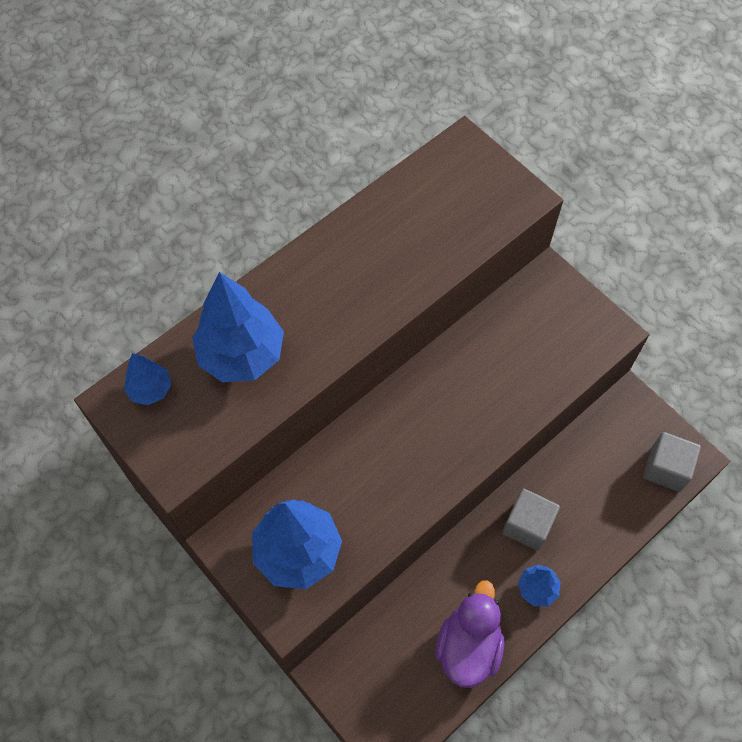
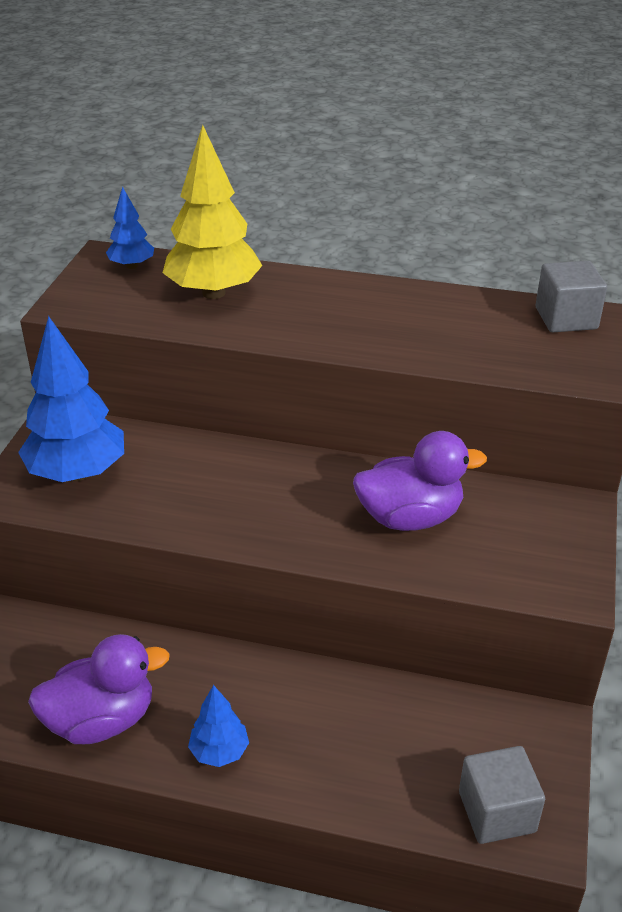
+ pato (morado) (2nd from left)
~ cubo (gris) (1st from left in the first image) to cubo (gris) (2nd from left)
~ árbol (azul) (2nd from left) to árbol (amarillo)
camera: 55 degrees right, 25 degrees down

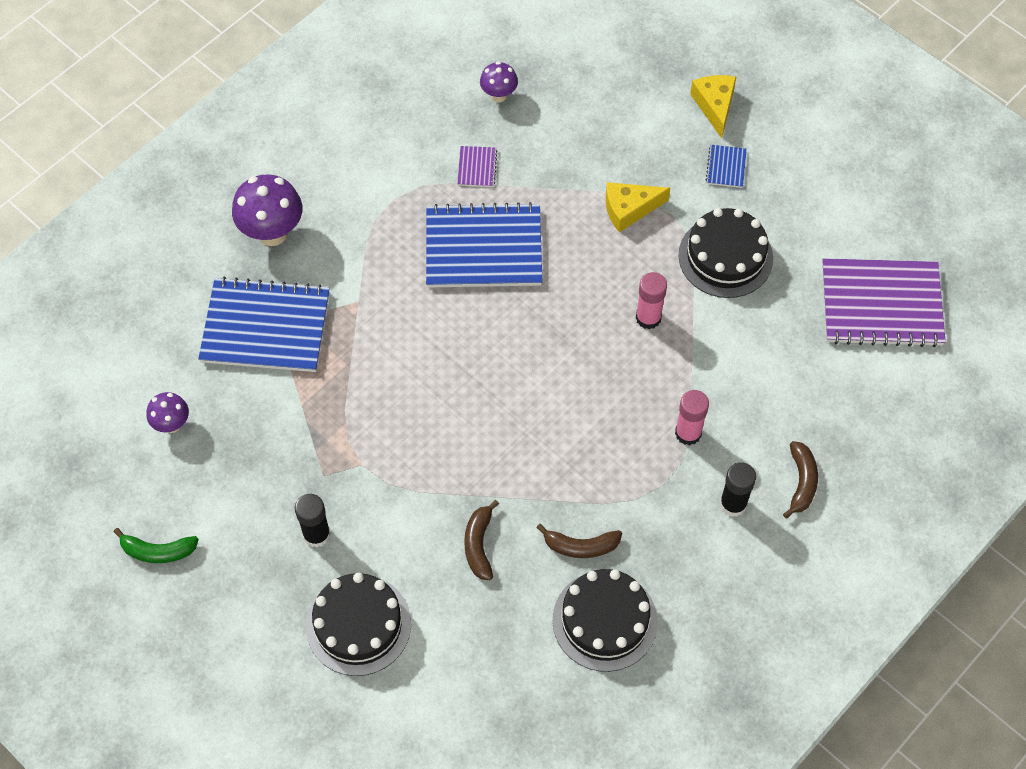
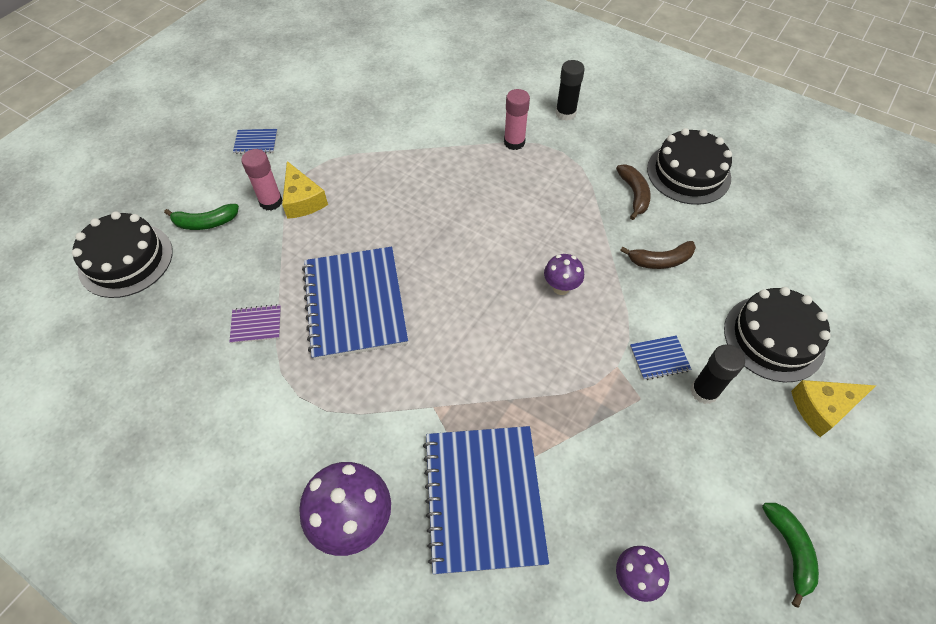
- plátano (marrón) (3rd from left)
- cuaderno (morado) (2nd from left)
+ plátano (verde) (1st from left)
+ cuaderno (azul) (4th from left)
~ seta (morado) (3rd from left in the first image) to seta (morado) (2nd from left)
~ barra de pegamento (rosa) (1st from left)
~ tarta (negro) (3rd from left in the first image) to tarta (negro) (1st from left)
~ queso (amarillo) (2nd from left)
camera: 100 degrees left, 5 degrees down

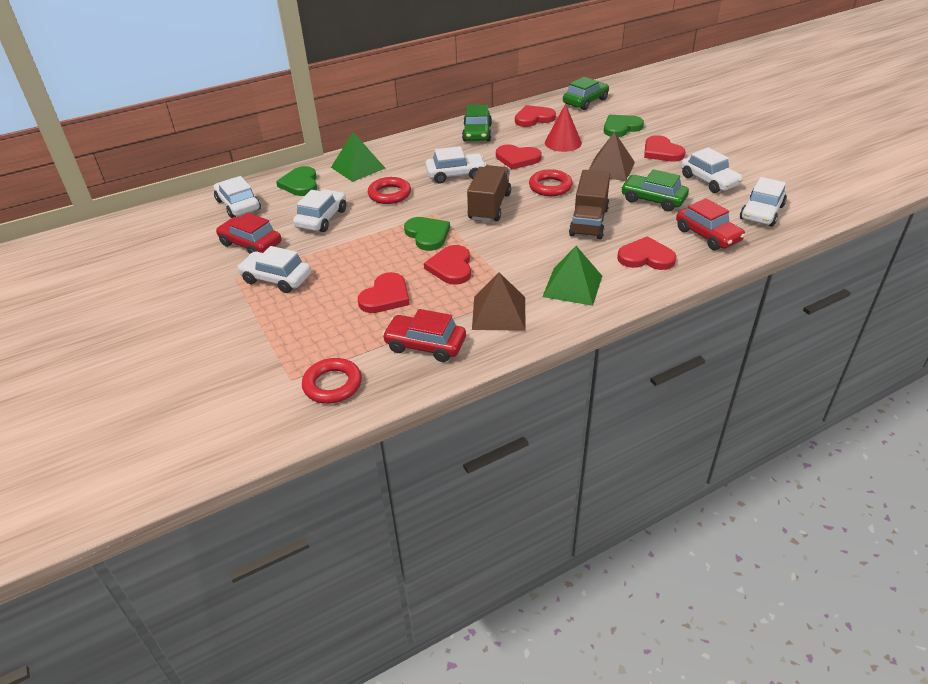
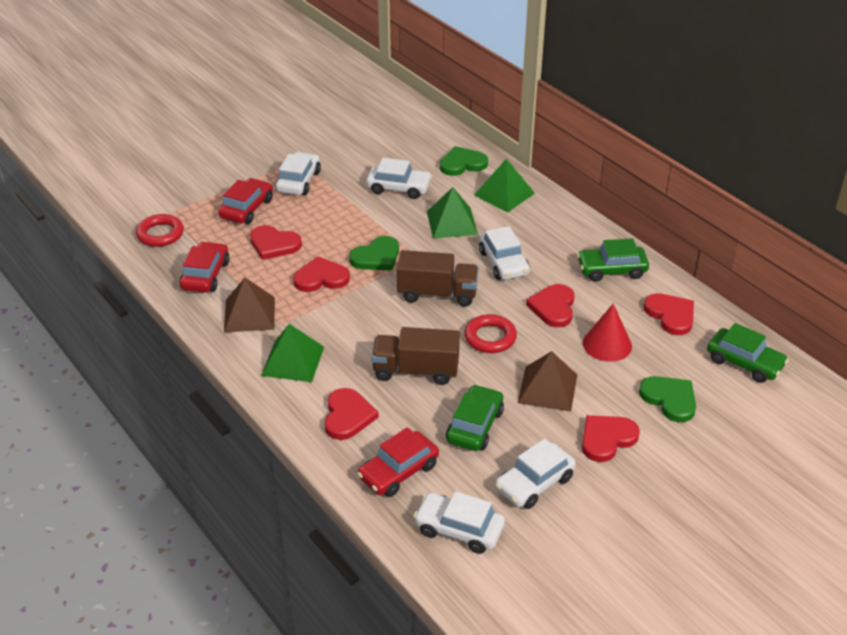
- coche (blanco) (1st from left)
~ coche (rojo) (1st from left in the first image) to coche (rojo) (2nd from left)
~ anillo (rojo) (2nd from left) to pirámide (verde) (2nd from left)
camera: 80 degrees right, 0 degrees up

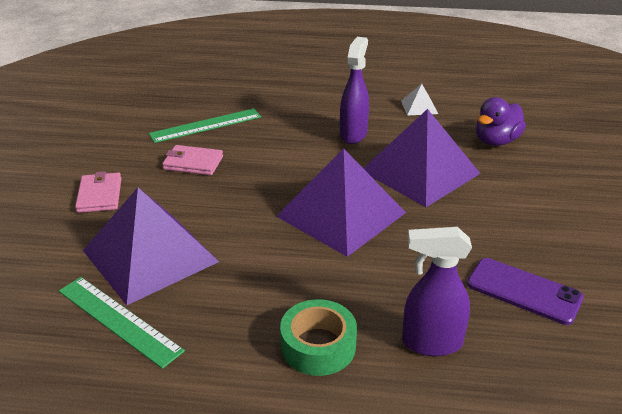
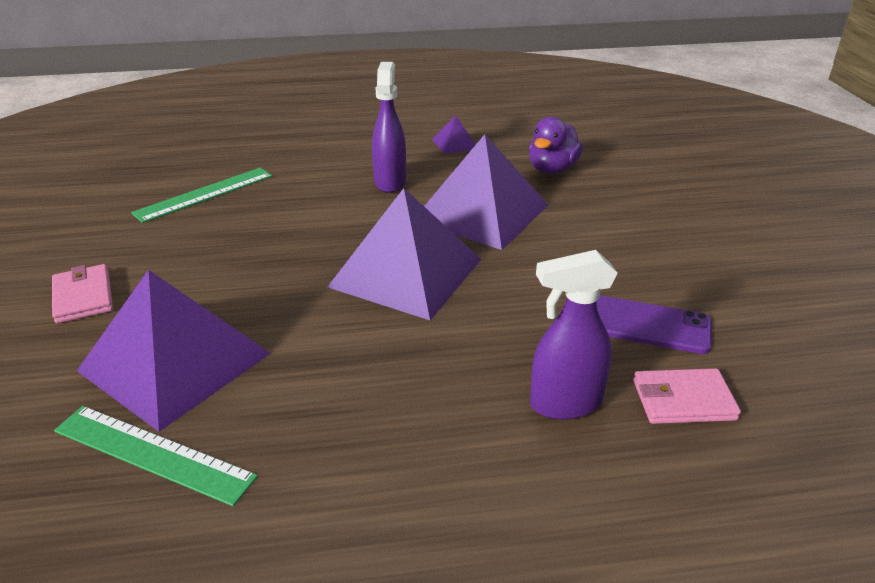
- cinta adhesiva (verde)
~ cartera (rosa) (2nd from left)
~ pirámide (blanco) to pirámide (morado) (3rd from left)
camera: 15 degrees left, 0 degrees up

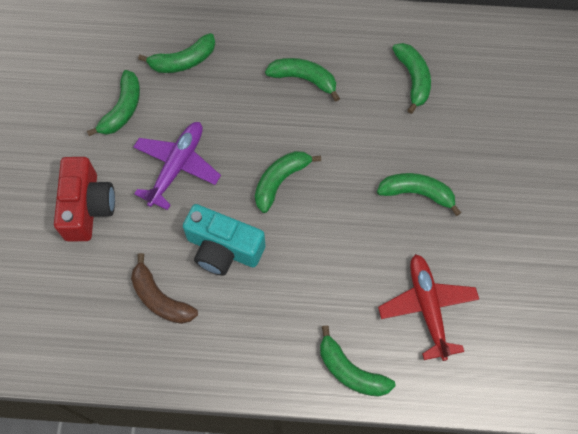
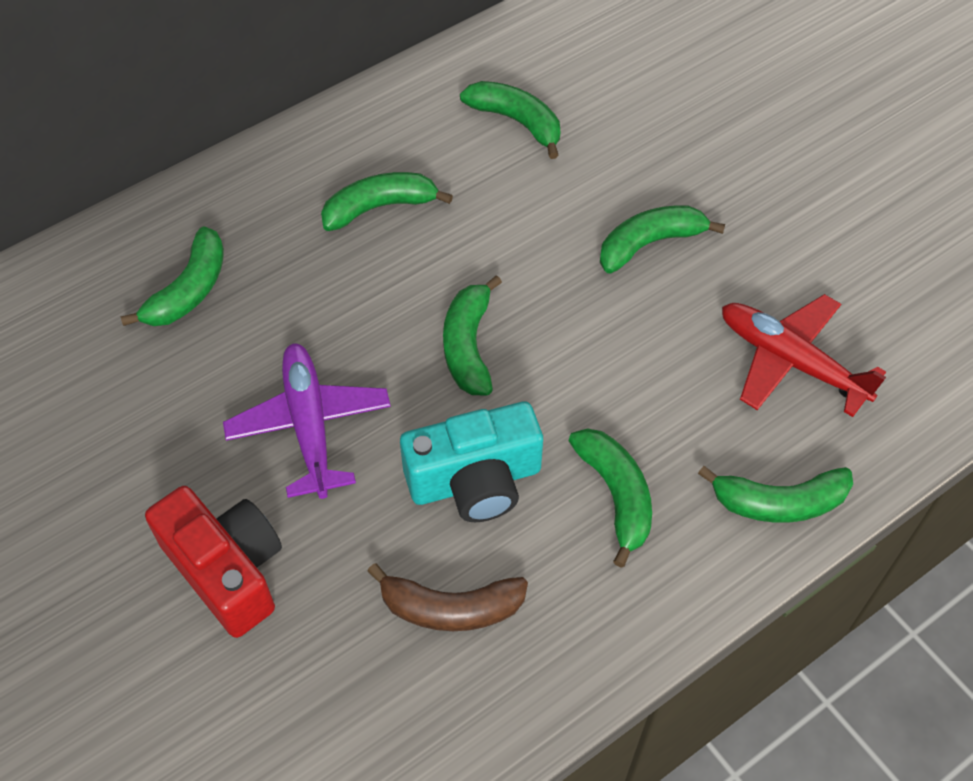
~ plátano (verde) (1st from left in the first image) to plátano (verde) (5th from left)
camera: 40 degrees left, 10 degrees down

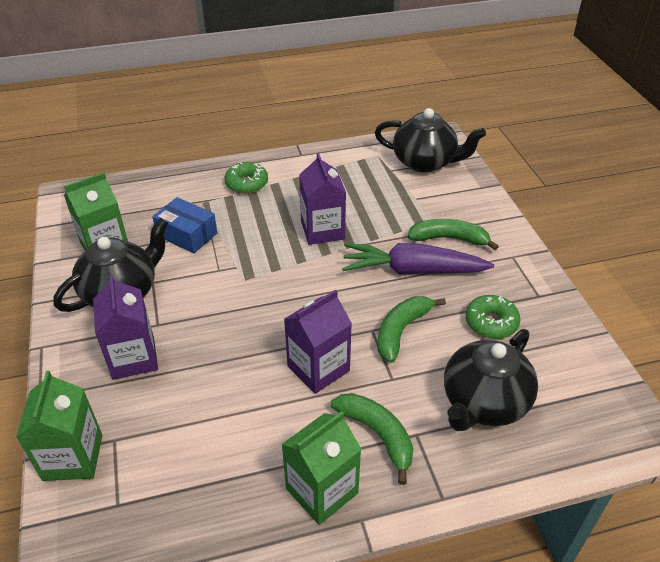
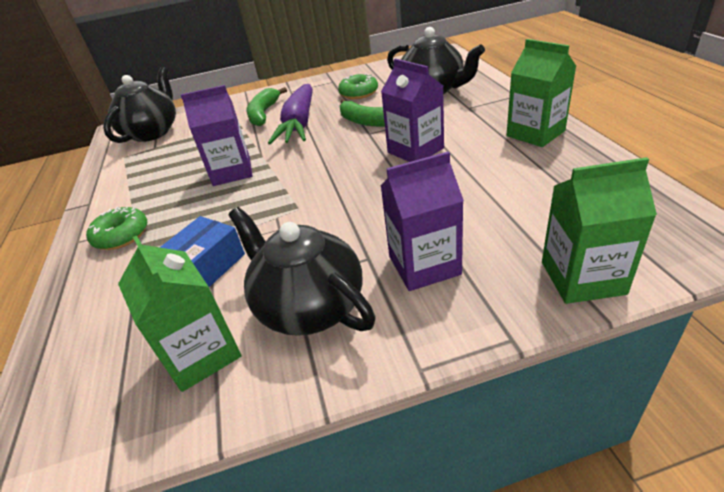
- plátano (verde) (1st from left)
camera: 85 degrees left, 5 degrees down

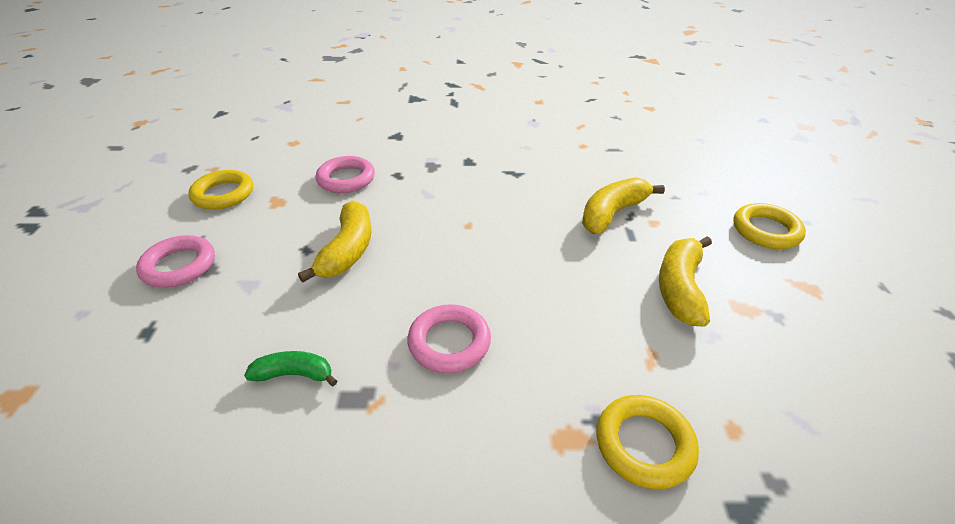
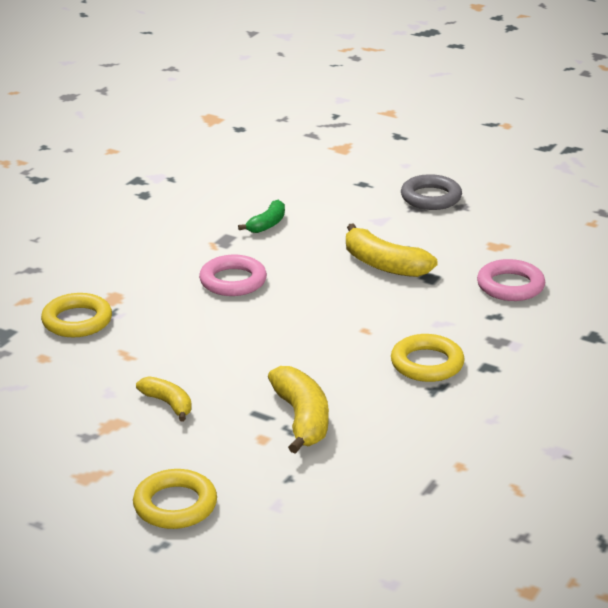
~ anillo (amarillo) (1st from left in the first image) to anillo (amarillo) (3rd from left)
~ anillo (rosa) (1st from left) to anillo (gris)
~ plátano (amarillo) (3rd from left in the first image) x0.61
camera: 120 degrees right, 10 degrees down

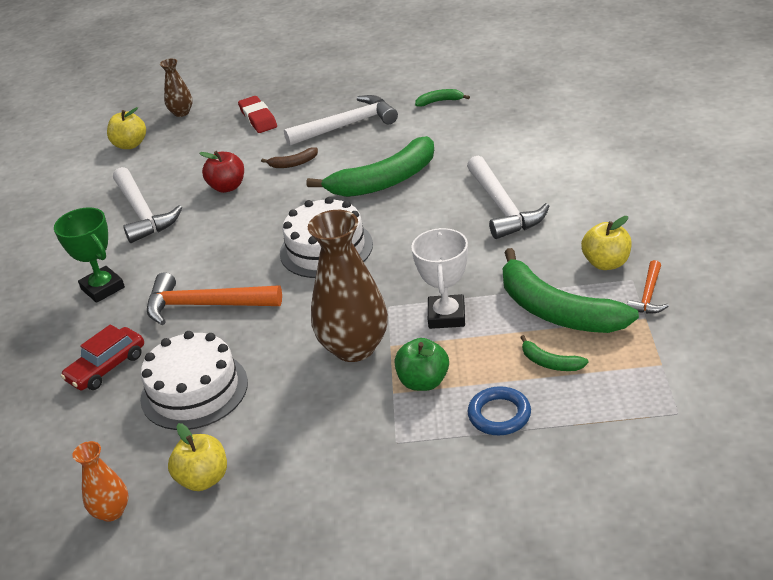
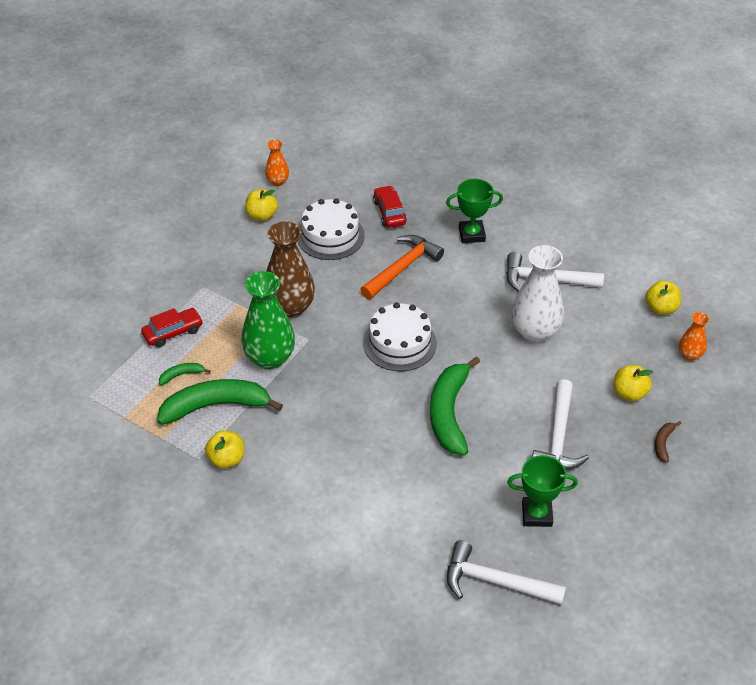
- manzana (verde)
- martillo (naranja) (2nd from left)
~ plátano (marrón)
~ martillo (blanco) (3rd from left in the first image) to martillo (blanco) (1st from left)
~ manzana (rojo) to florero (blanco)
~ goma de borrar (rojo) to manzana (amarillo) (3rd from left)
~ trofeo (blanco) to florero (verde)
~ plátano (verde) (2nd from left) to trofeo (verde) (2nd from left)
~ anillo (azul) to coche (rojo) (1st from left)
~ florero (marrón) (1st from left) to florero (naranja) (2nd from left)
camera: 120 degrees right, 10 degrees up

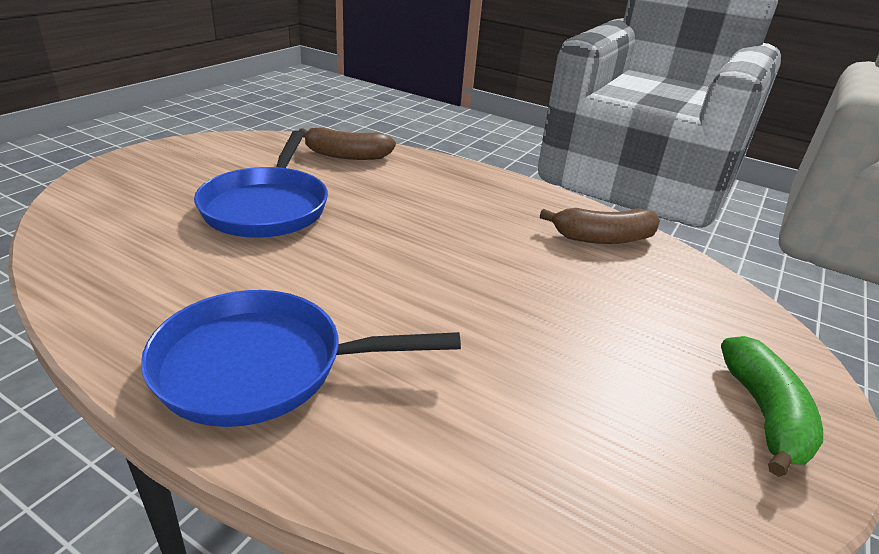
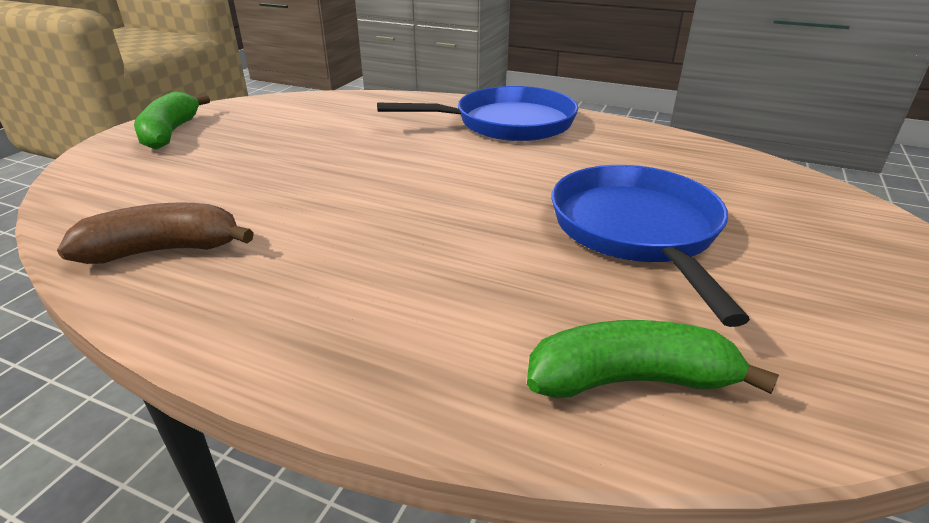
~ plátano (marrón) (1st from left) to plátano (verde) (2nd from left)
camera: 175 degrees right, 0 degrees up

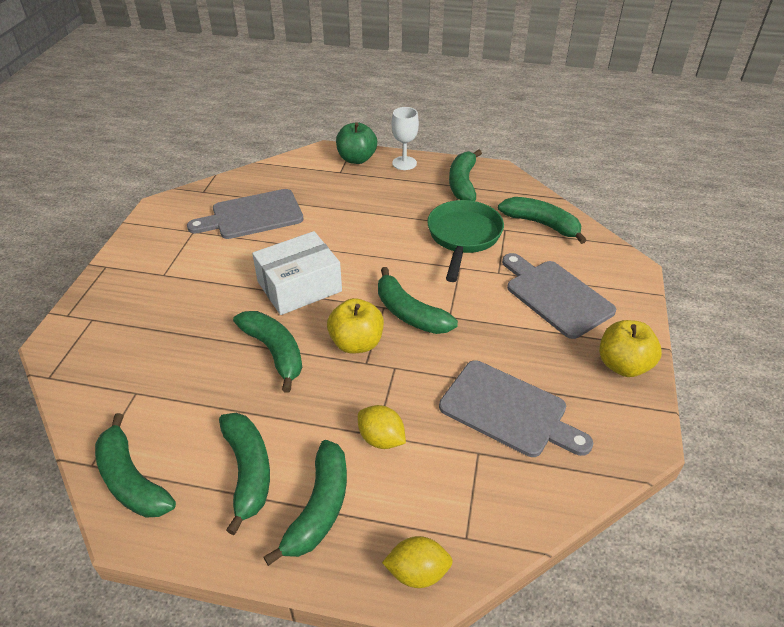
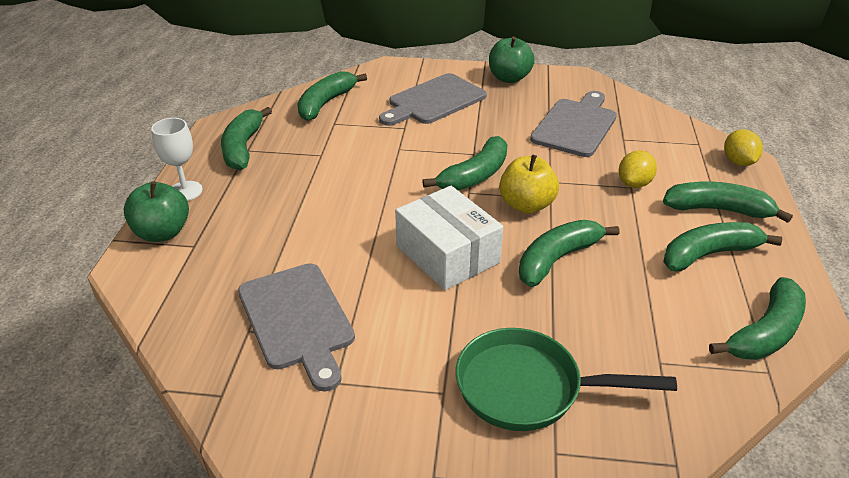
~ sartén (verde)
~ manzana (amarillo) (2nd from left) to manzana (verde) (2nd from left)
~ plátano (verde) (6th from left in the first image) 90 degrees clockwise
camera: 95 degrees left, 5 degrees down

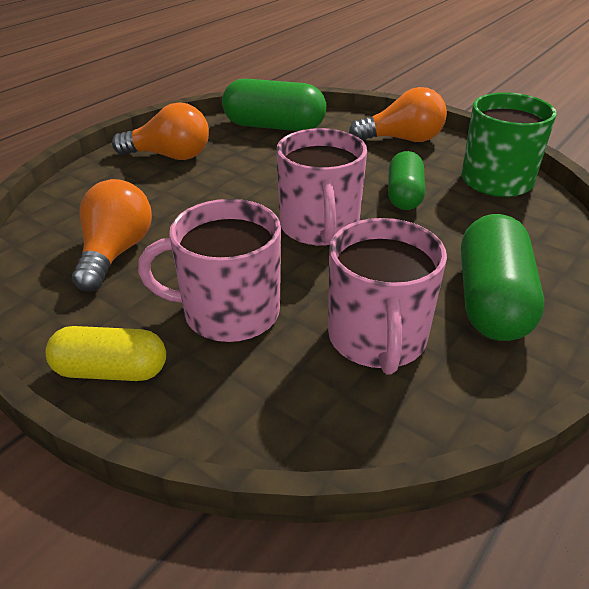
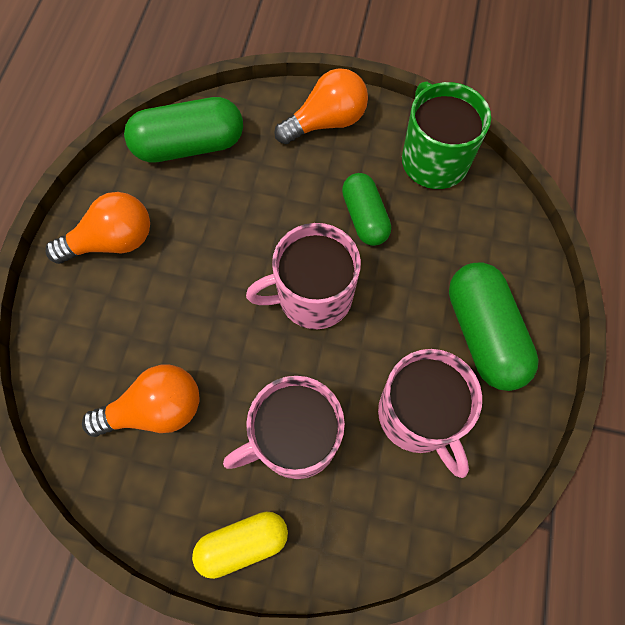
~ bombilla (naranja) (1st from left in the first image) 90 degrees clockwise
~ taza (rosa) (2nd from left) 105 degrees clockwise
camera: 25 degrees left, 30 degrees up

